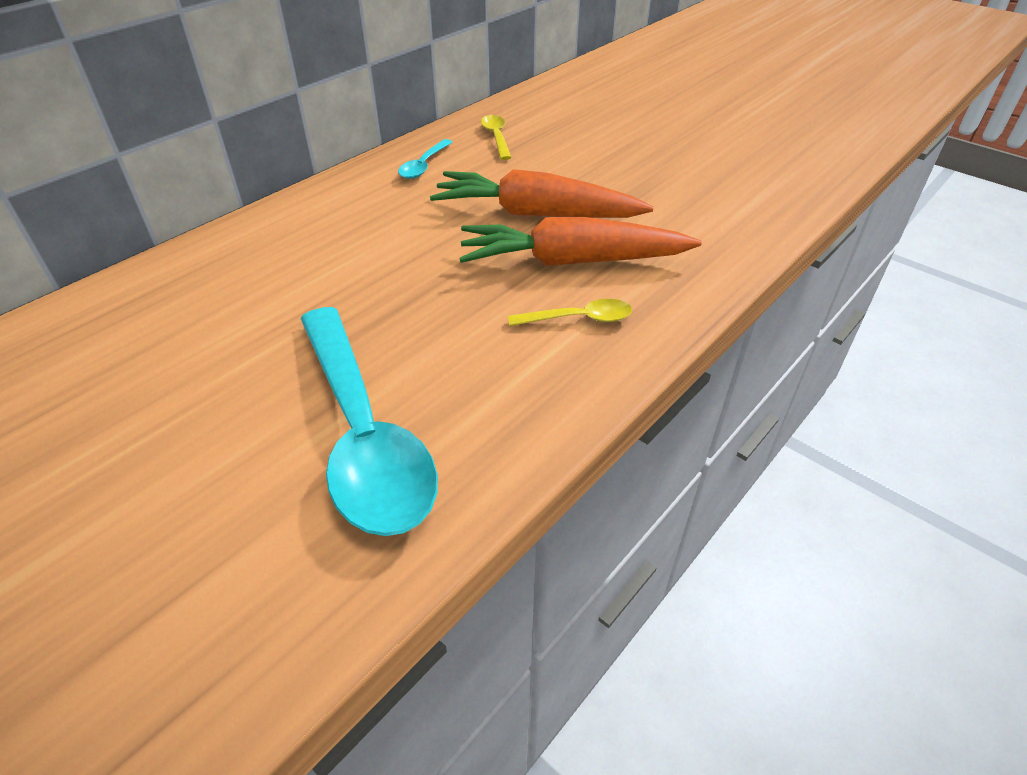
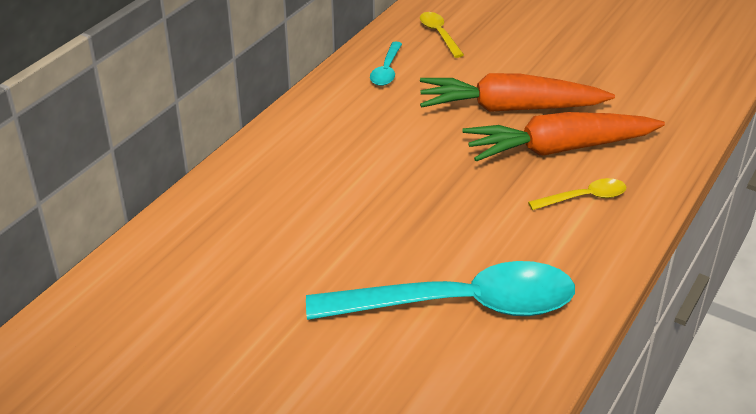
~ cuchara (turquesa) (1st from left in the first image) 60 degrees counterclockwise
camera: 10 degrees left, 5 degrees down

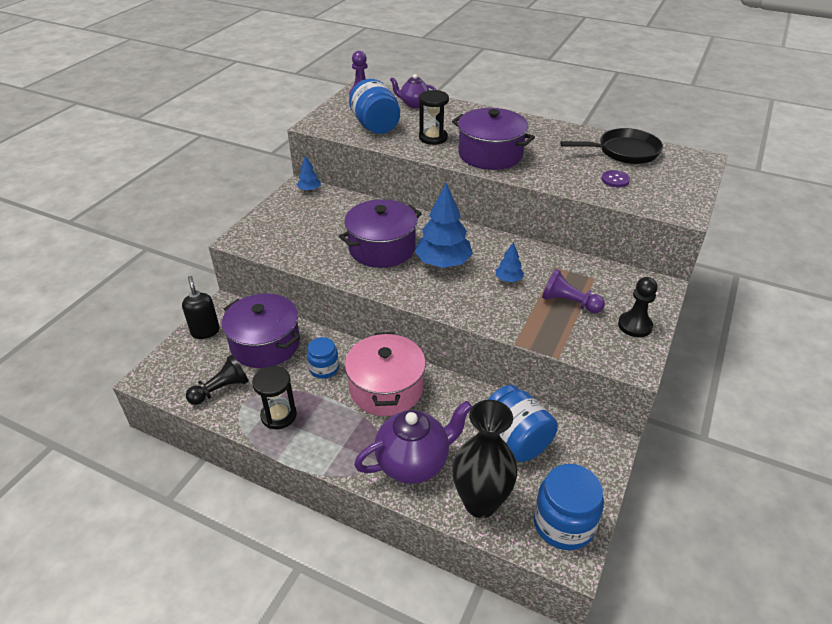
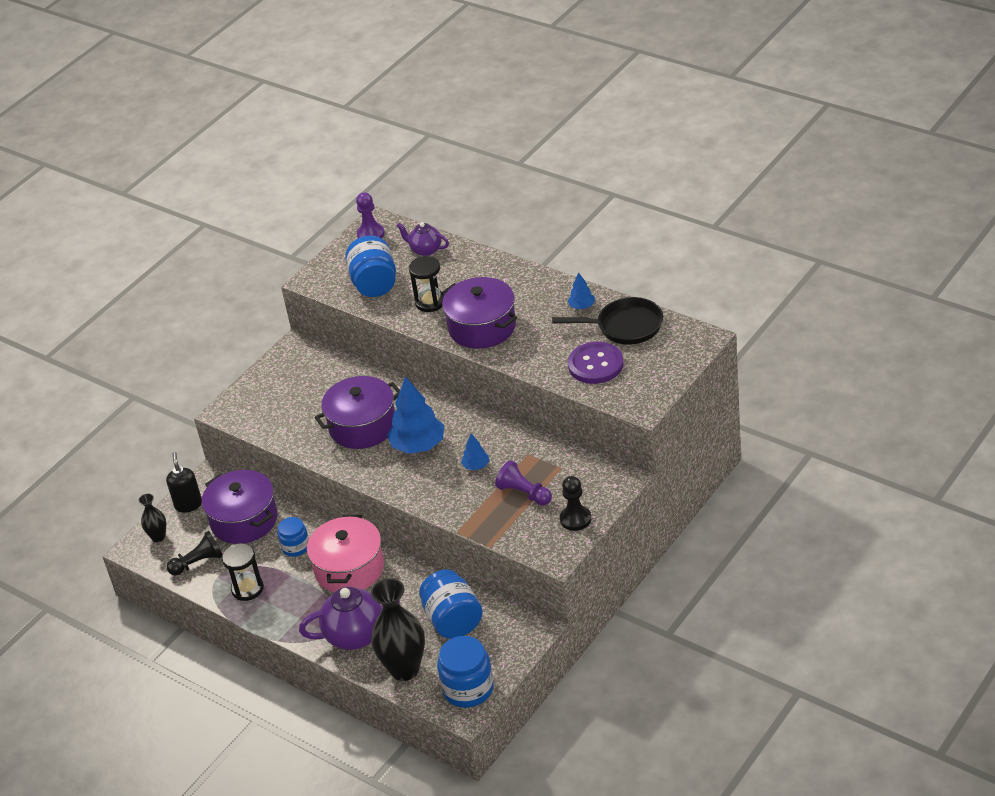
+ florero (negro) (1st from left)
~ árbol (azul) (1st from left in the first image) to árbol (azul) (3rd from left)
~ botón (morado) x1.96
camera: 15 degrees right, 0 degrees up

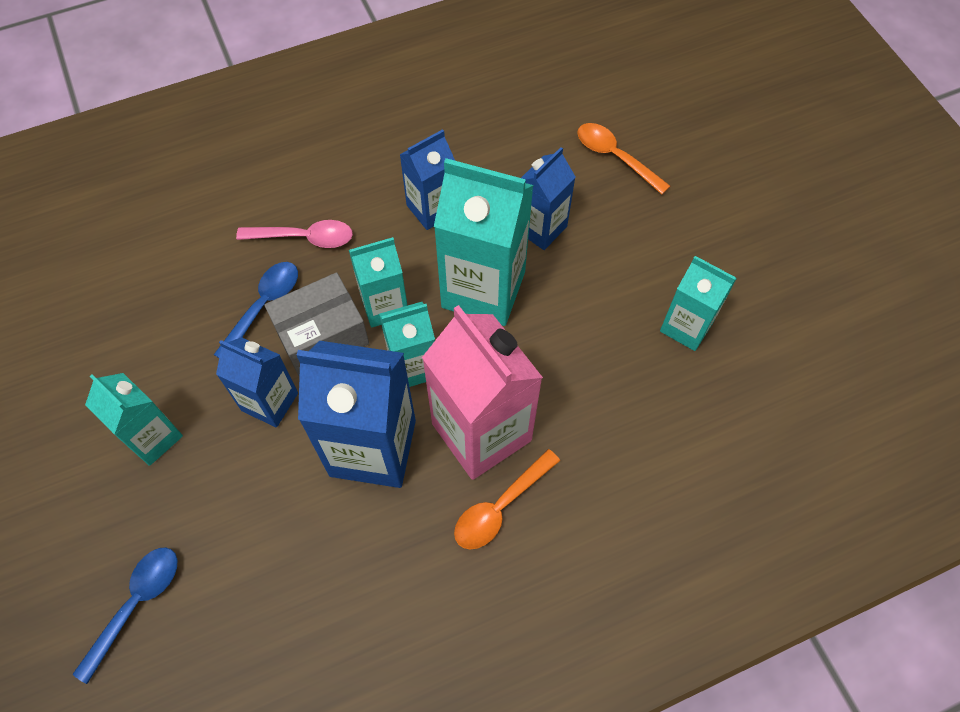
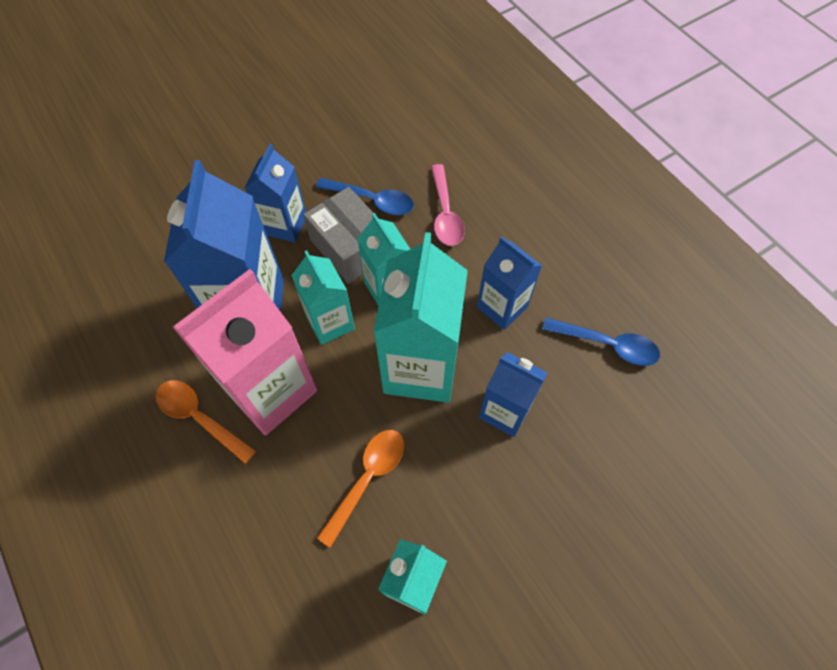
- cartón de leche (turquesa) (1st from left)
~ cuchara (azul) (1st from left in the first image) to cuchara (azul) (2nd from left)
~ cuchara (naranja) (2nd from left)
camera: 80 degrees right, 0 degrees up

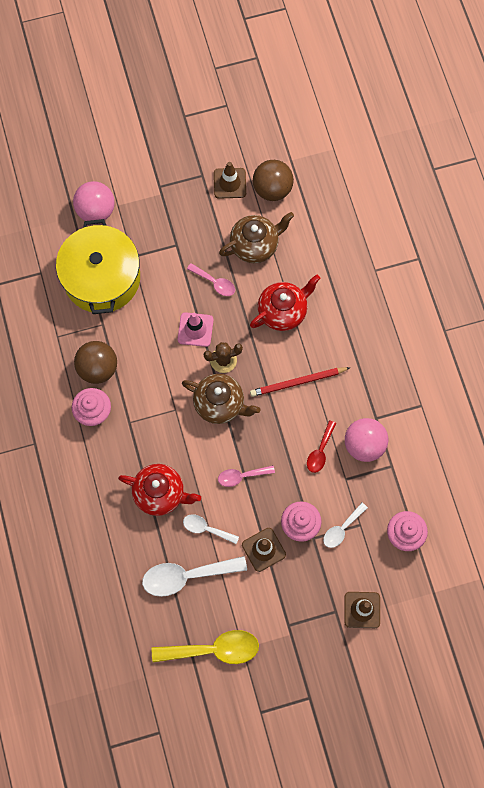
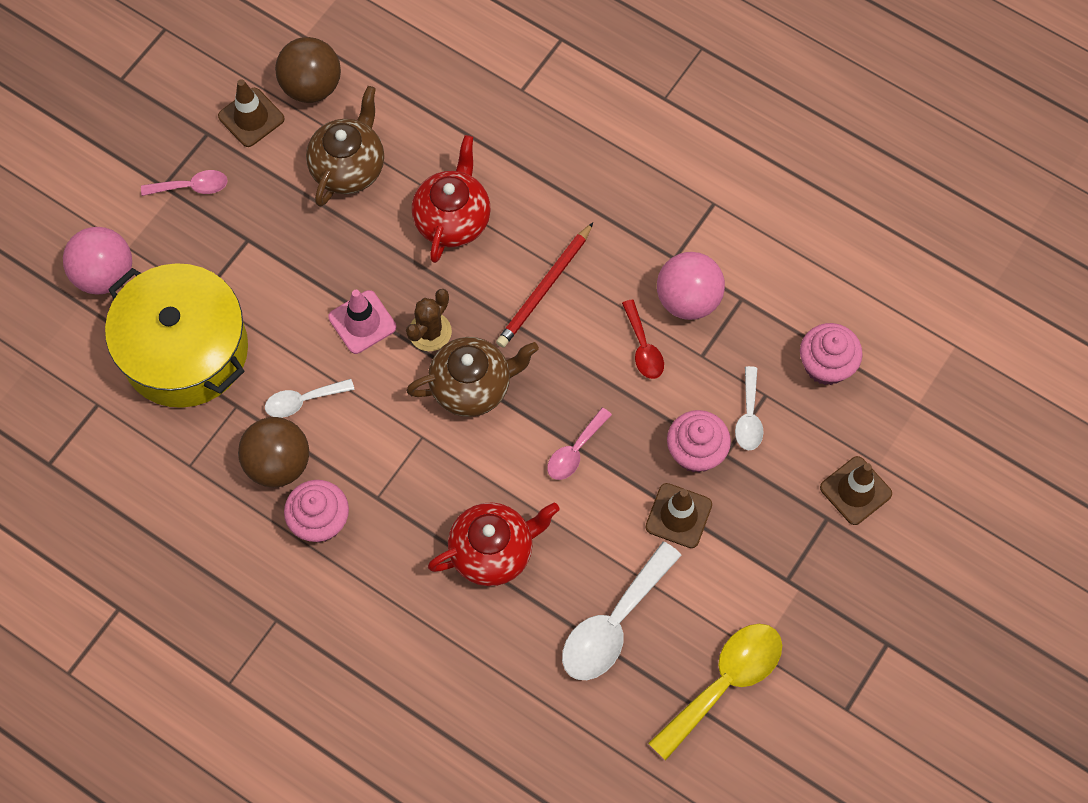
~ cuchara (blanco) (2nd from left in the first image) to cuchara (blanco) (1st from left)
~ cuchara (rosa) (1st from left)
camera: 40 degrees left, 5 degrees down

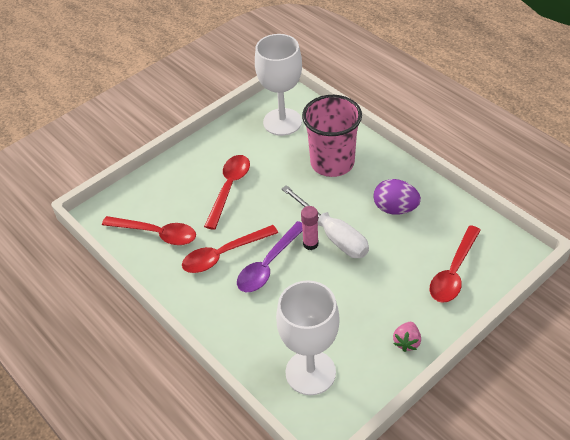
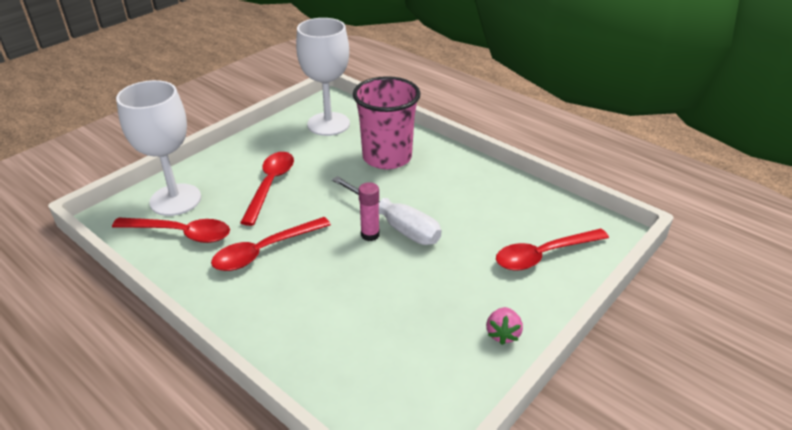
- cuchara (morado)
- huevo (morado)
~ copa (blanco) (2nd from left in the first image) to copa (blanco) (1st from left)
~ cuchara (rojo) (4th from left) 45 degrees clockwise
camera: 10 degrees left, 10 degrees down

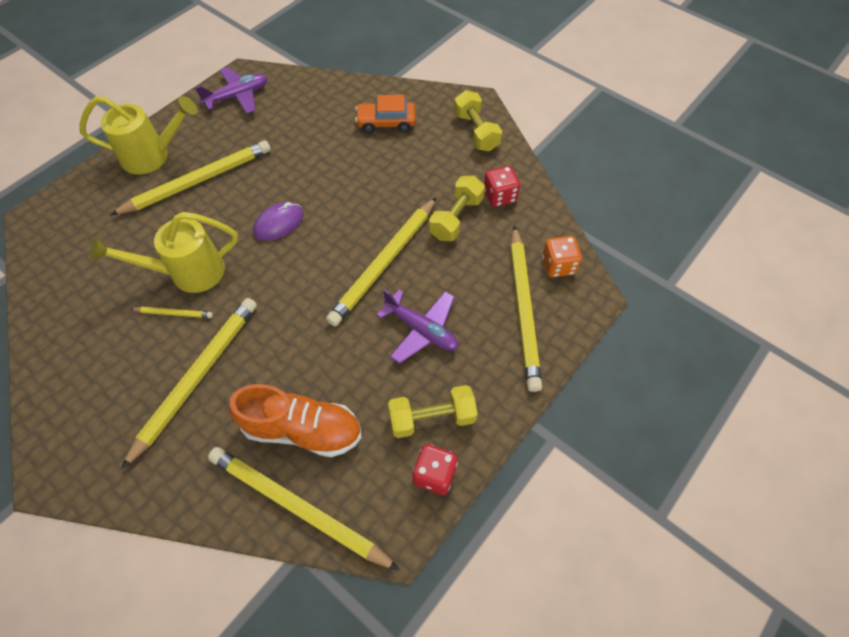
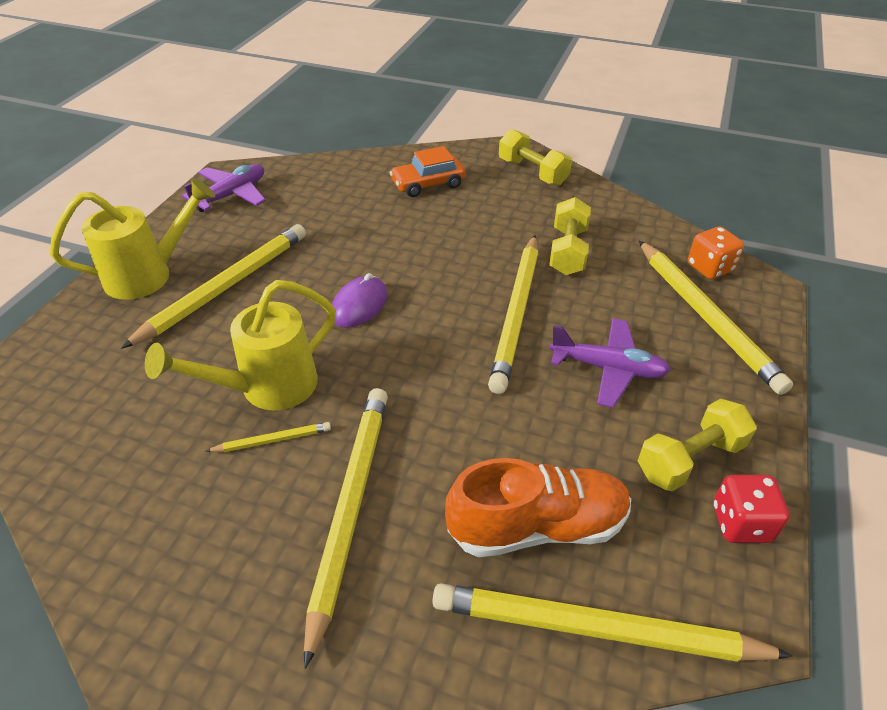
- dado (rojo) (2nd from left)
camera: 20 degrees left, 15 degrees down

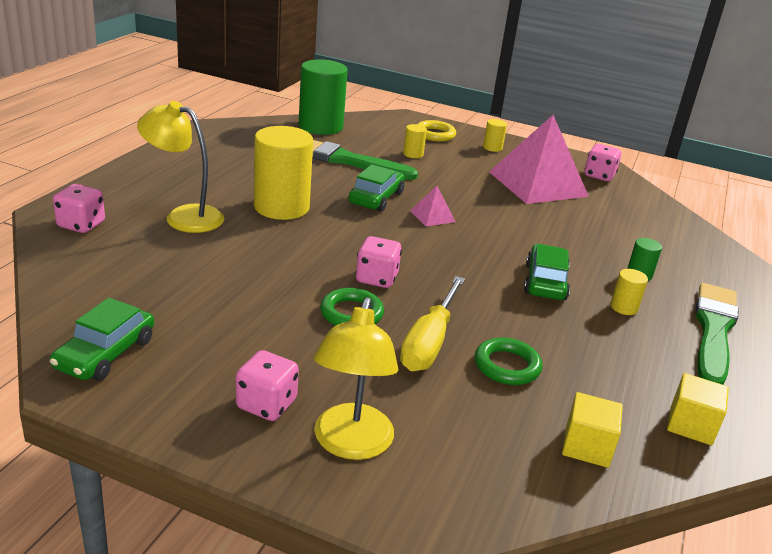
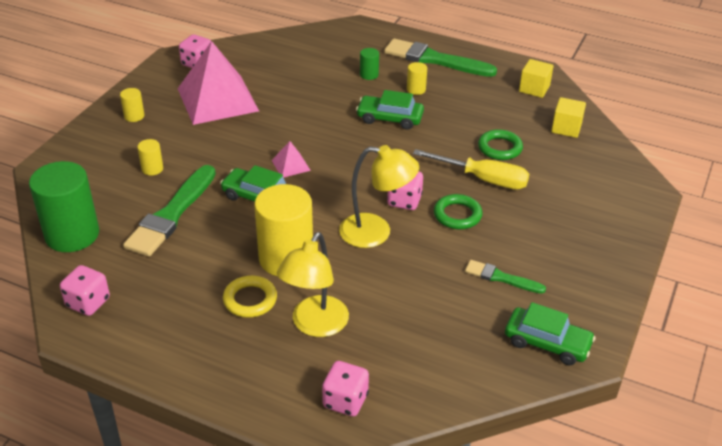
+ pincel (verde) (3rd from left)
~ dado (rosa) (2nd from left in the first image) to dado (rosa) (1st from left)
~ lámpara (amarillo) (2nd from left)
~ anillo (amarillo)
camera: 85 degrees left, 10 degrees up

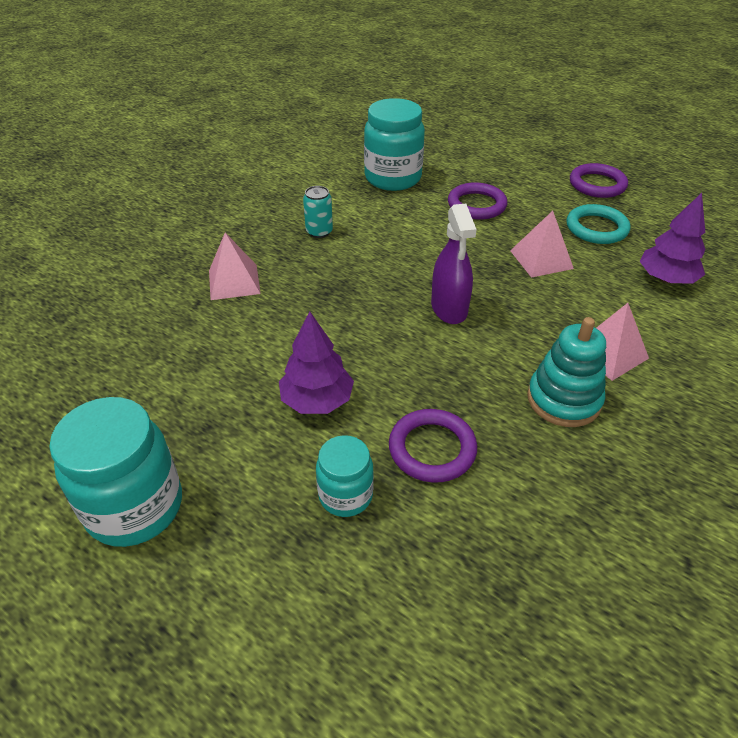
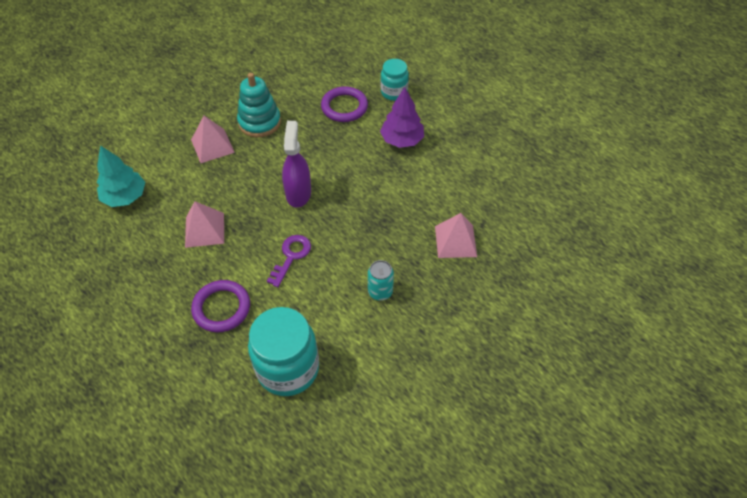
- tarro (turquesa) (1st from left)
- anillo (turquesa)
- anillo (morado) (3rd from left)
+ llave (morado)
~ árbol (morado) (2nd from left) to árbol (turquesa)
camera: 170 degrees left, 10 degrees up

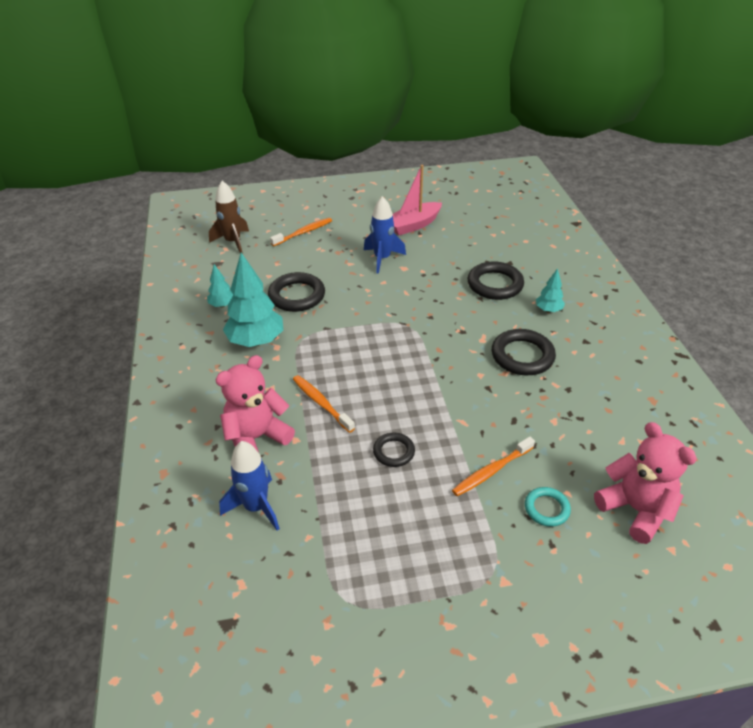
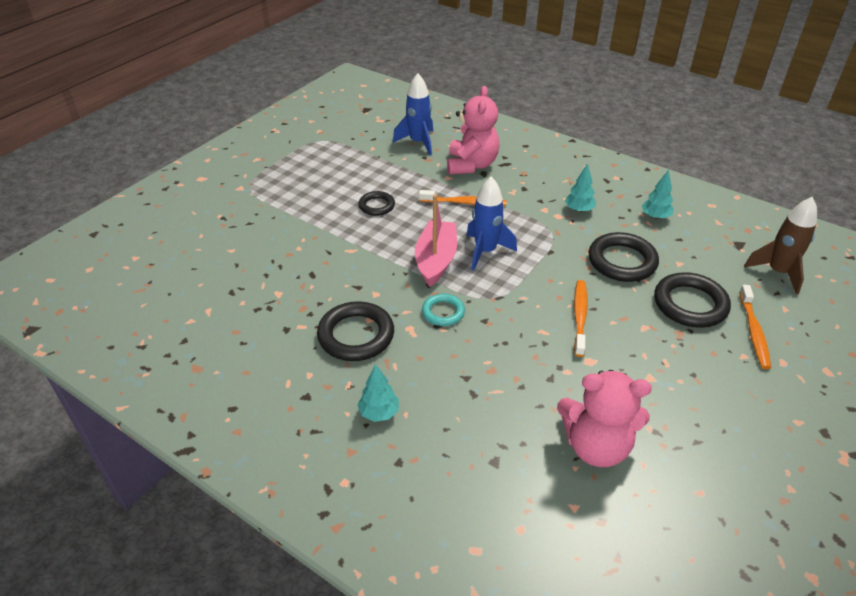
~ cohete (azul) (2nd from left)
~ barco (rosa)
~ cepillo de dientes (naranja) (3rd from left in the first image) to cepillo de dientes (naranja) (2nd from left)
~ anillo (negro) (3rd from left in the first image) to anillo (negro) (4th from left)
~ anillo (turquesa)
~ osito (rosa) (2nd from left)
~ árbol (turquesa) (2nd from left) x0.50
camera: 135 degrees right, 0 degrees up

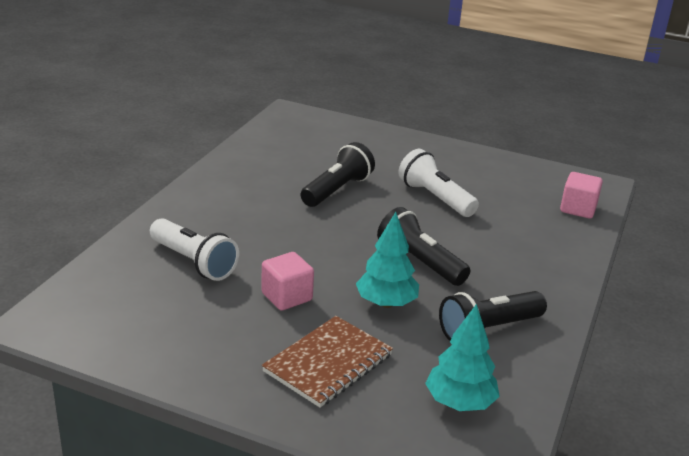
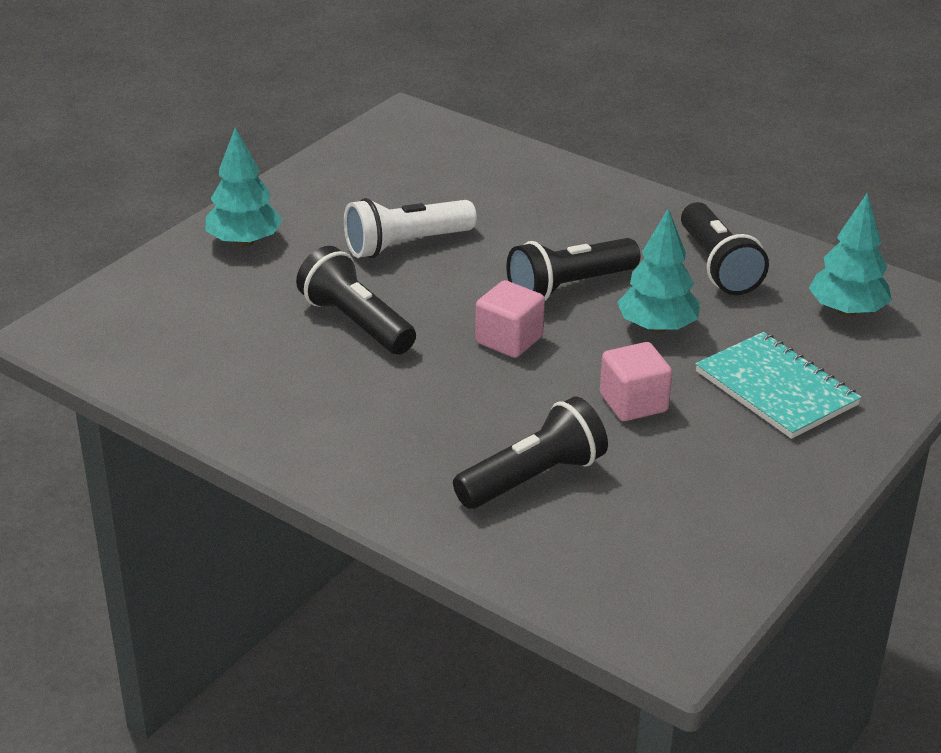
+ árbol (turquesa) (1st from left)
~ cubo (rosa) (2nd from left in the first image) to cubo (rosa) (1st from left)
~ lámpara de mano (blanco) (1st from left) to lámpara de mano (negro) (2nd from left)
~ cuaderno (marrón) to cuaderno (turquesa)
camera: 75 degrees left, 5 degrees up

